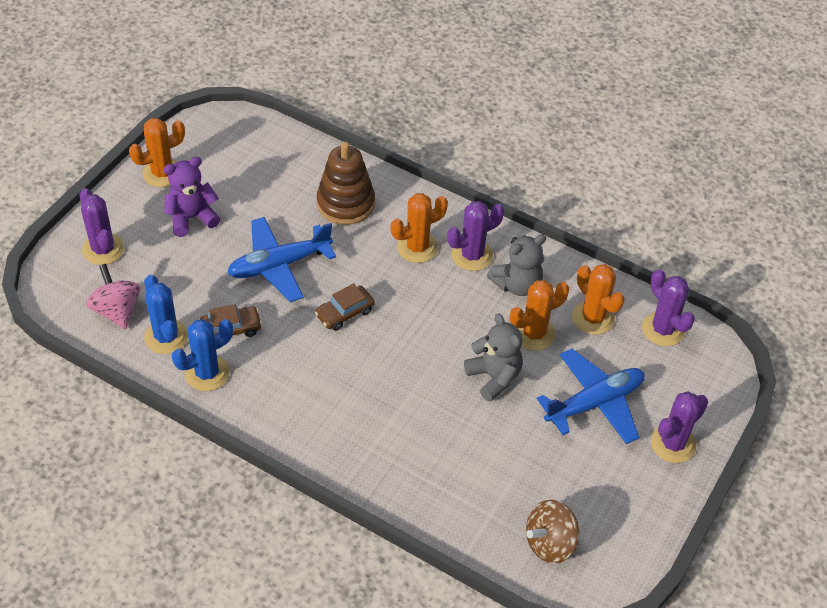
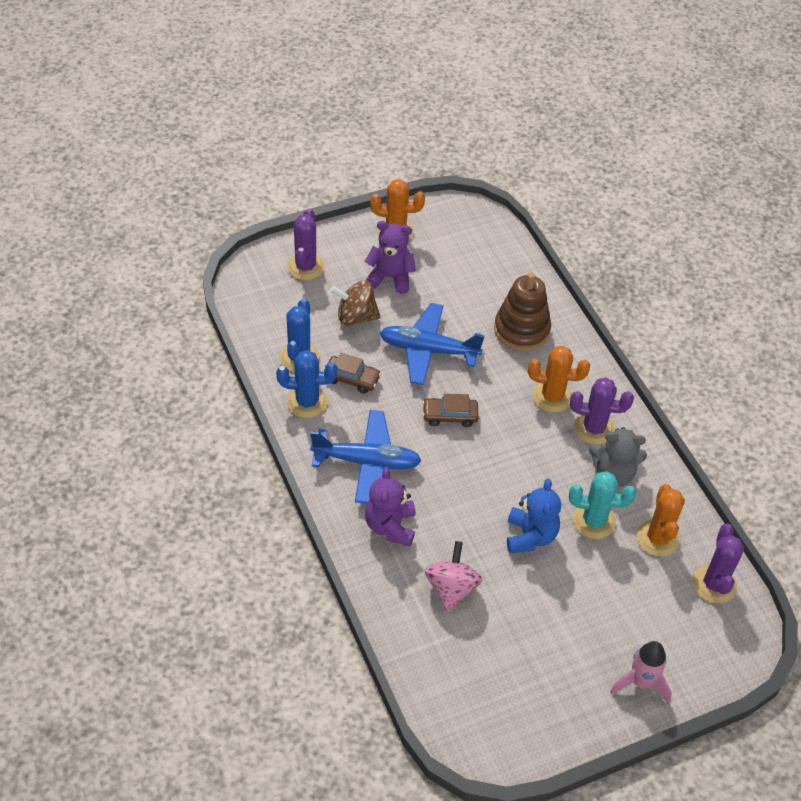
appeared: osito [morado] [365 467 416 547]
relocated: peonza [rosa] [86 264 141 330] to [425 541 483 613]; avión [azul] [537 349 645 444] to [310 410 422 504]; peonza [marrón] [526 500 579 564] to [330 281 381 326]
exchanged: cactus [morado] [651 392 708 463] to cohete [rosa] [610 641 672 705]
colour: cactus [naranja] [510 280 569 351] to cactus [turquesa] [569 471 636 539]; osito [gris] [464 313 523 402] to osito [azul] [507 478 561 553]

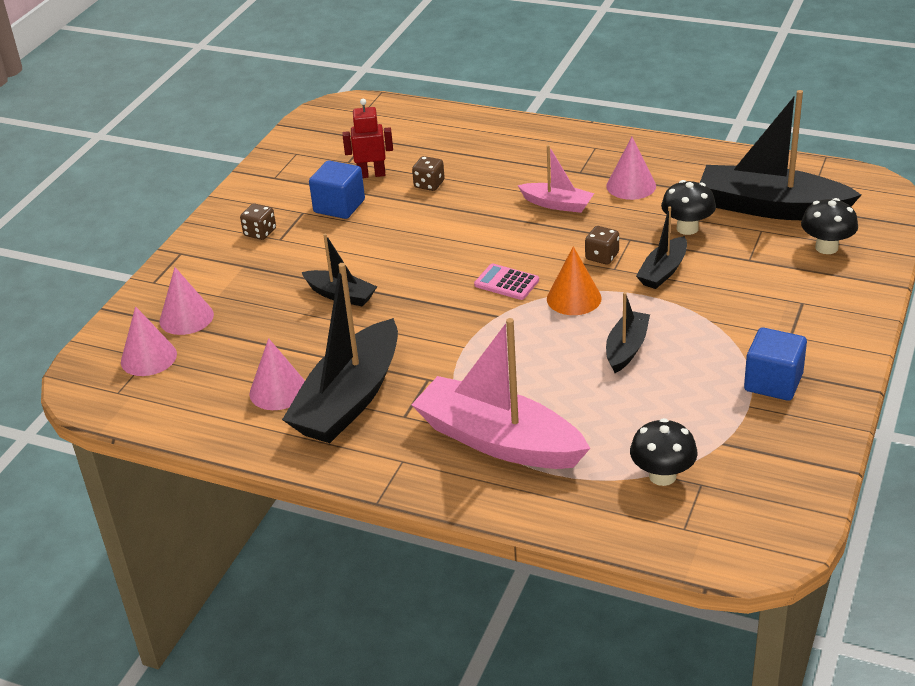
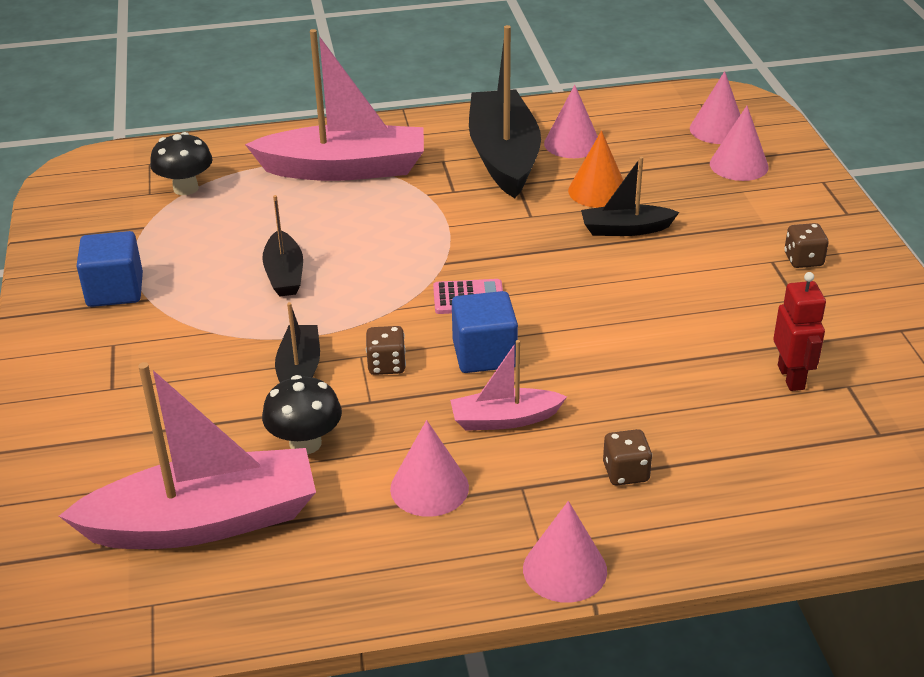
missing: seta [negro] [801 198 858 254]
appeared: cono [rosa] [523 501 607 603]
relocated: dado [marrón] [412 156 445 191] to [603 429 652 485]; cubo [azul] [309 160 365 219] to [452 291 518 373]; cono [naranja] [547 246 602 315] to [568 131 623 208]
colour: barco [negro] [700 90 861 220] to barco [rosa] [59 362 316 549]
spun: robot [rojo] [342 99 393 178] = [773 272 826 391] 60 degrees counterclockwise

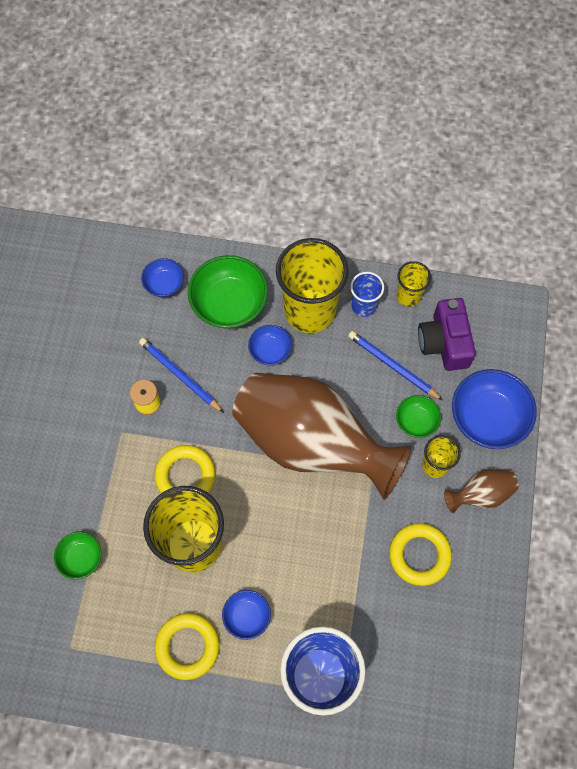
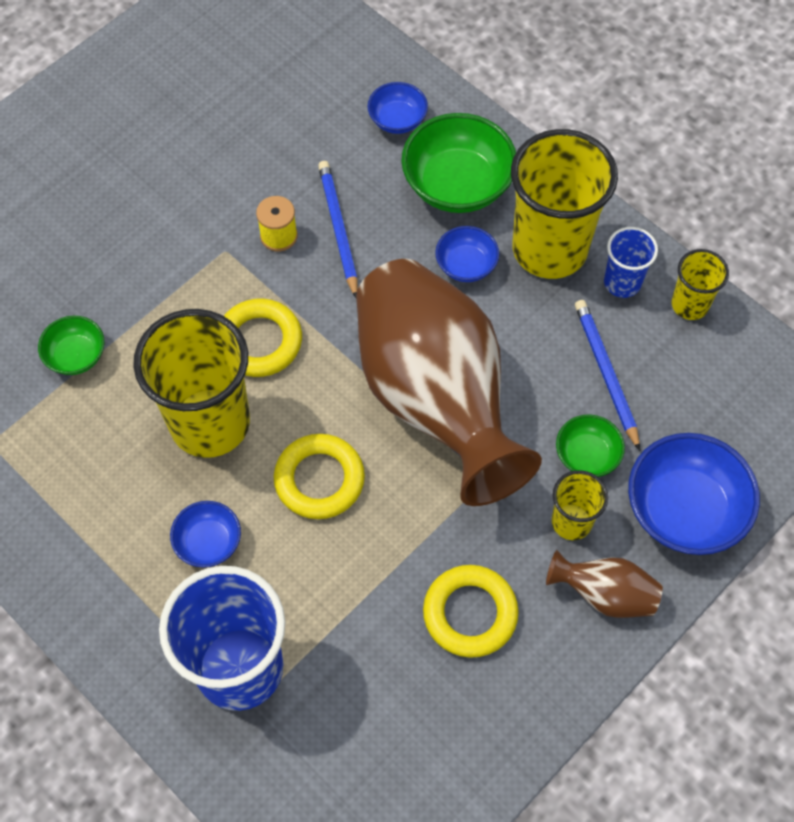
missing: cámara [morado] [418 298 476 371]
relocated: anillo [amarillo] [155 613 220 680] to [274 434 365 519]

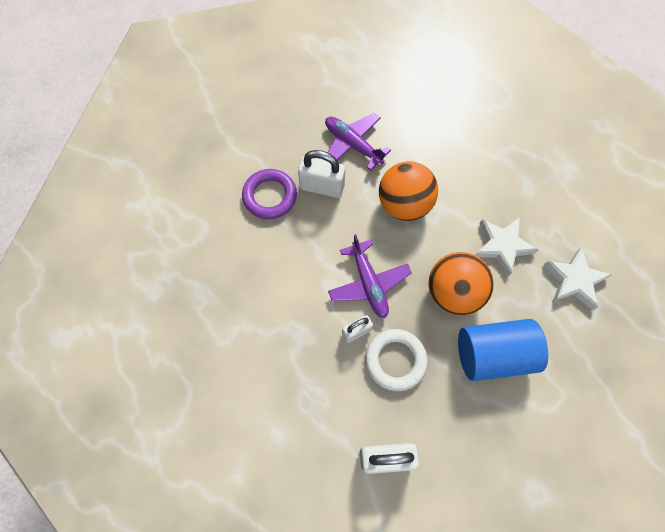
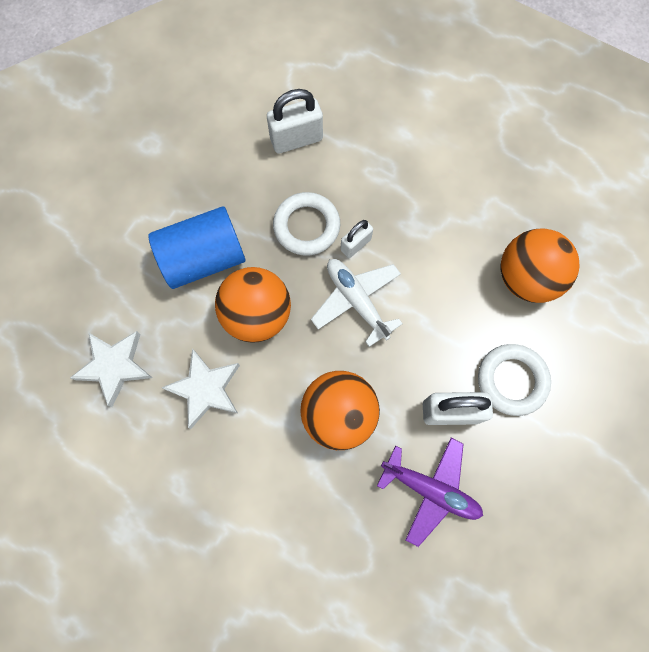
appeared: pelota [naranja] [501 228 580 303]
colour: anillo [morado] [242 169 297 219] to anillo [blanco] [478 344 551 416]; avión [morado] [328 234 412 318] to avión [blanco] [311 259 403 347]

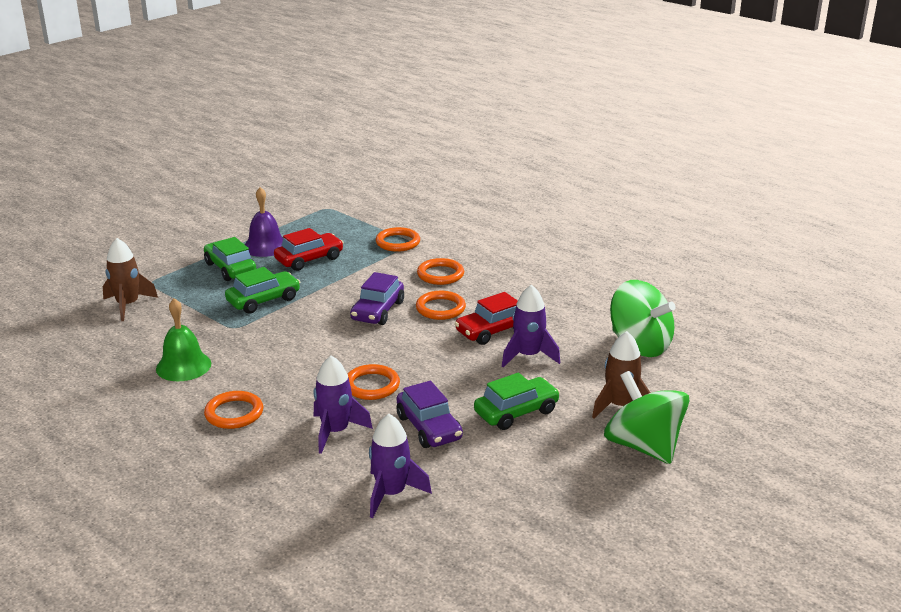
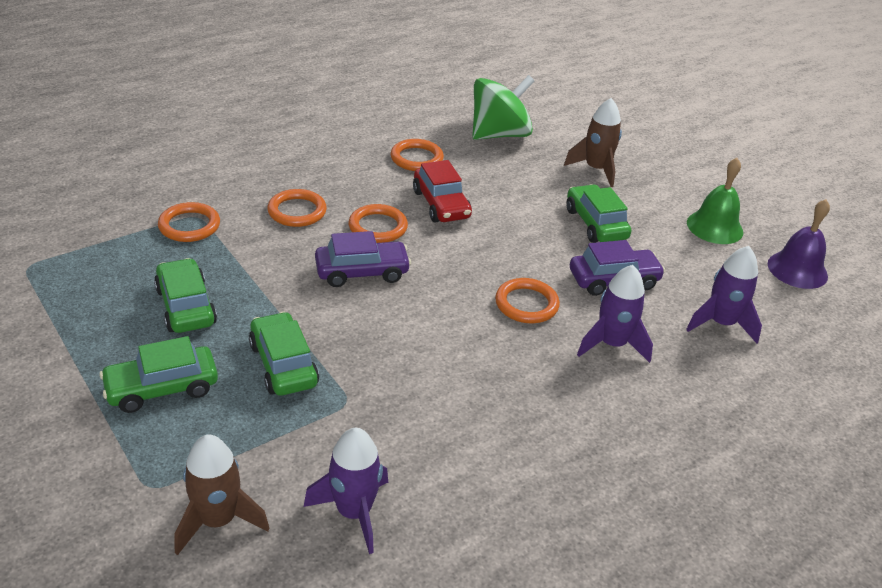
missing: peonza [verde] [604 371 689 464]
relocated: campana [morado] [245 187 283 257] to [768 199 830 289]; cohete [morado] [502 285 560 367] to [304 428 388 554]; campana [verde] [156 298 211 381] to [687 158 743 244]; anillo [naranja] [204 391 263 429] to [391 139 444 171]
colour: coche [rojo] [274 228 344 271] to coche [verde] [154 258 217 333]
spun: coche [morado] [350 272 404 325] = [315 231 411 287] 45 degrees counterclockwise

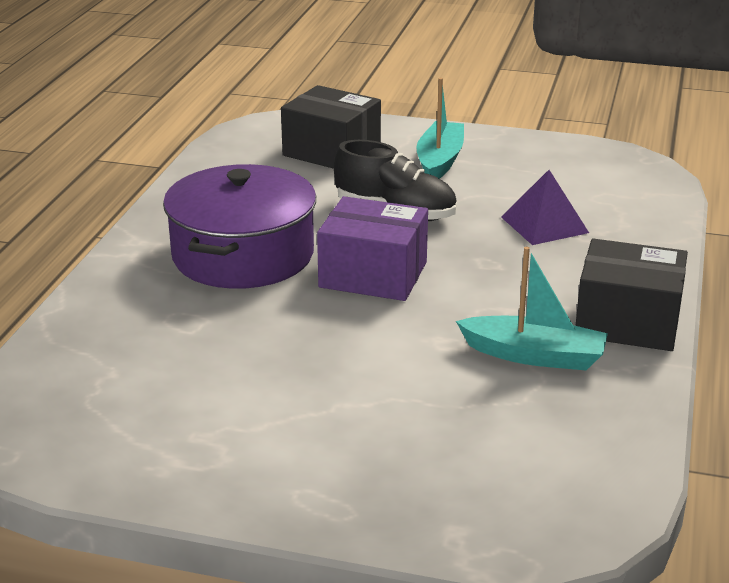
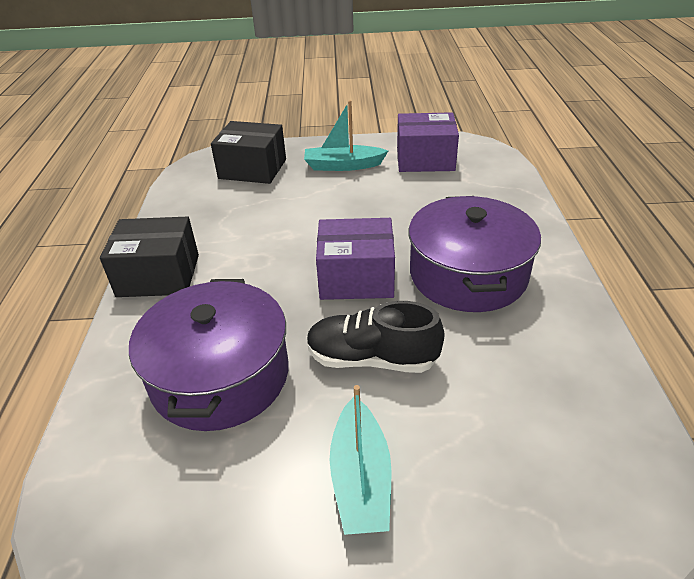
appeared: caja [morado] [397 112 459 172]
relocated: caja [negro] [281 85 381 169] to [211 121 286 184]; barco [turquesa] [456 247 608 370] to [304 100 388 171]
exchanged: pirámide [morado] [501 170 589 245] to olla [morado] [129 279 288 431]

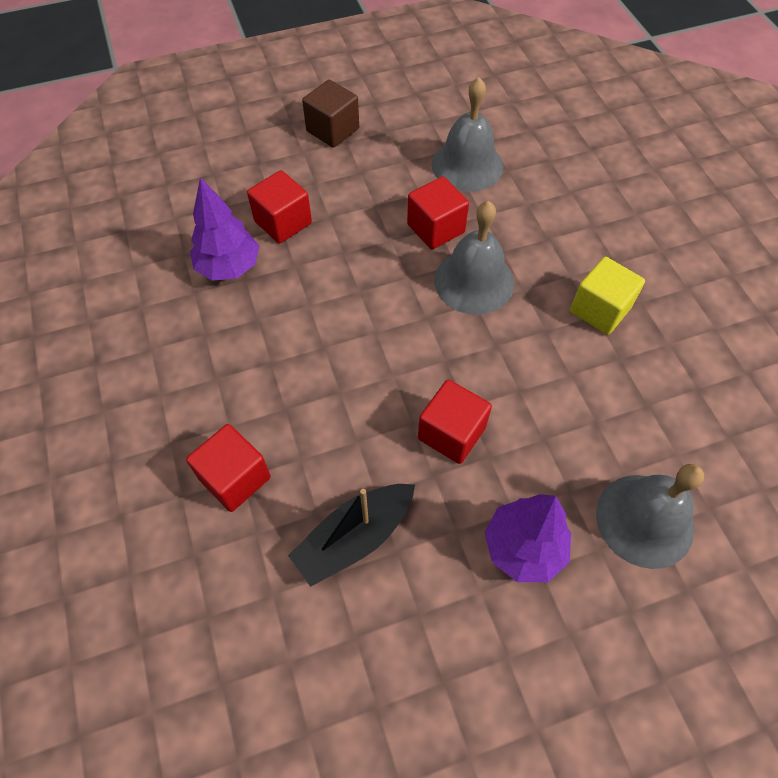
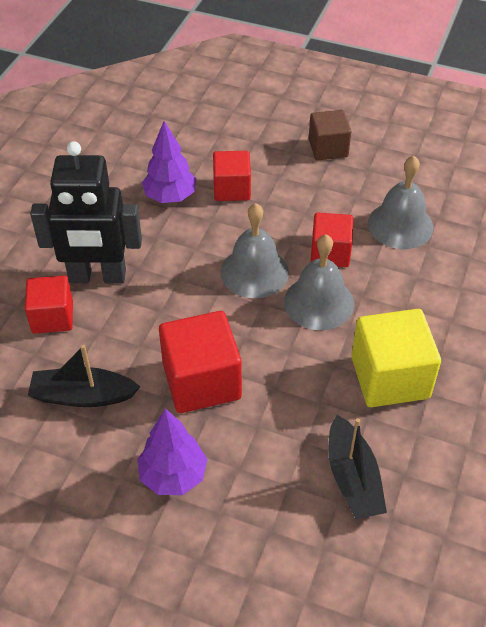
appeared: robot [negro] [30 141 142 284]; barco [negro] [328 415 387 519]
relocated: campana [gris] [596 464 704 569] to [221 203 289 298]
size: cubo [amarillo] [570 257 645 335] = [351 309 441 407] x1.56; cubo [rojo] [418 380 492 464] = [159 311 242 413] x1.56

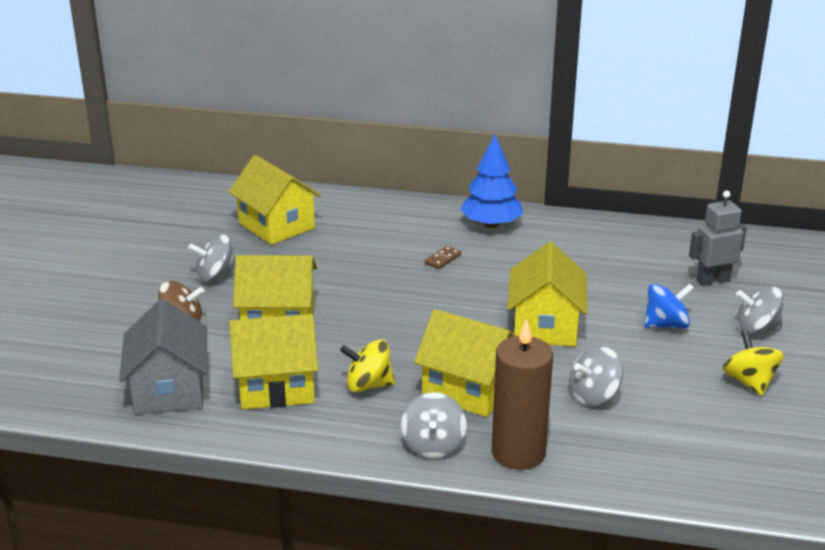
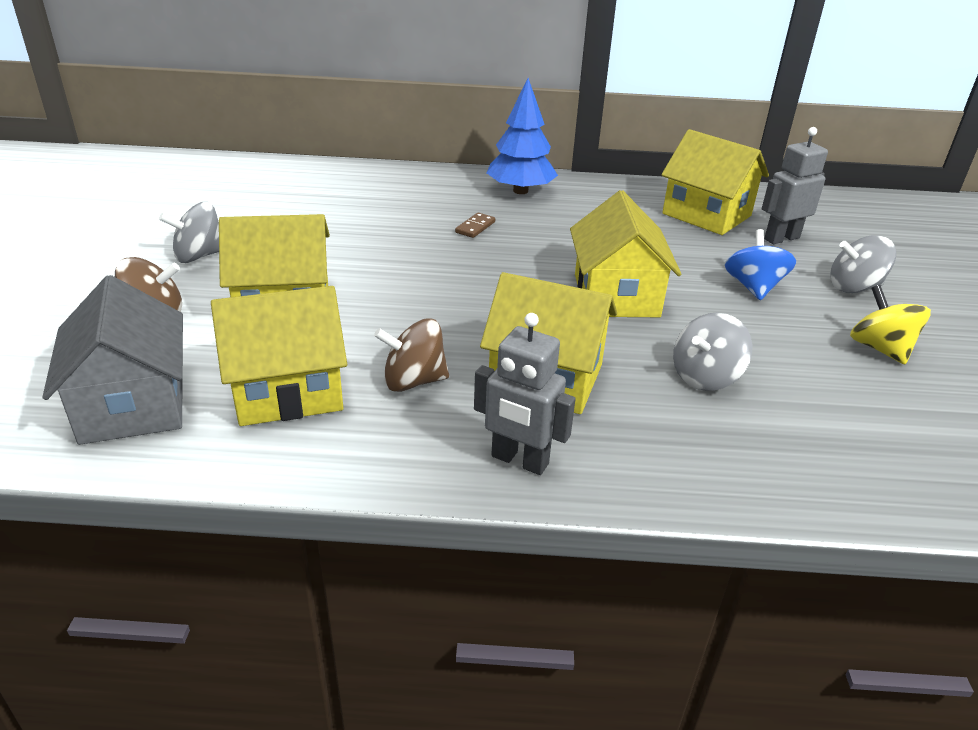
missing: vela [marrón] [492 319 553 470]
relocated: casa [amarillo] [229 155 321 245] to [661 129 769 235]
exchanged: peonza [gris] [401 392 467 459] to robot [gris] [474 313 576 475]
colour: peonza [amarillo] [340 339 395 392] to peonza [marrón] [374 318 449 392]
spun: peonza [azul] [644 284 694 328] = [725 229 796 300] 60 degrees counterclockwise

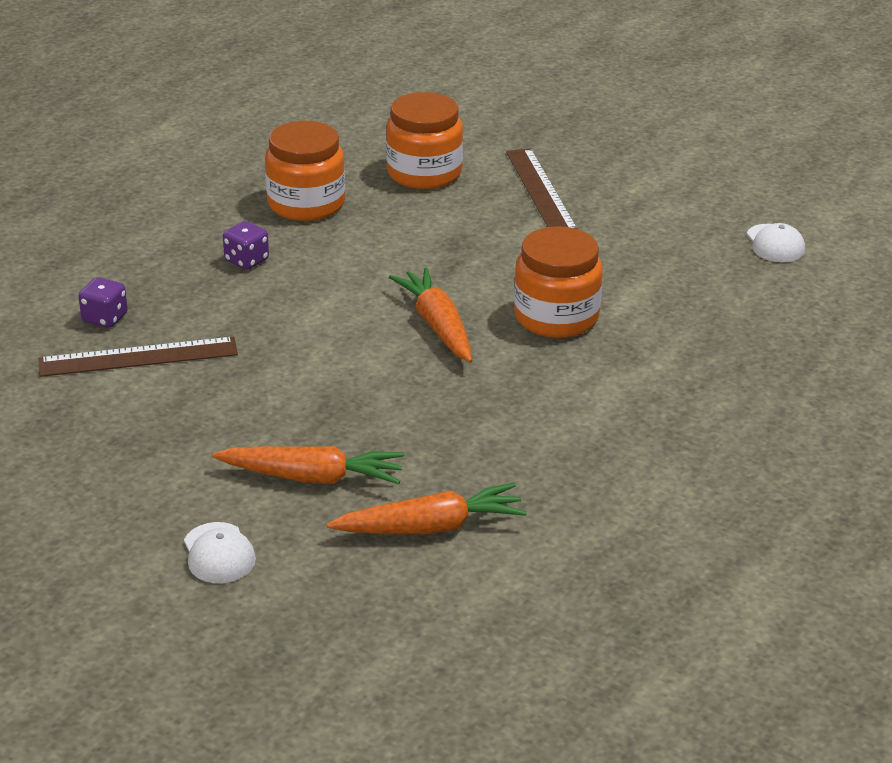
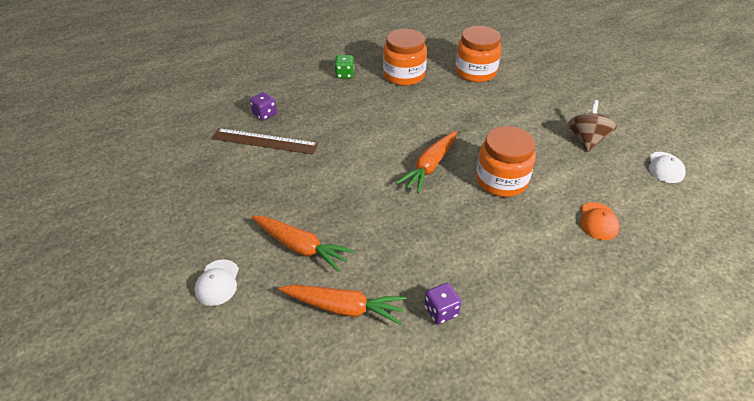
missing: regla [marrón] [506 148 578 229]
appeared: dado [verde] [334 55 354 78]; peonza [marrón] [568 100 617 152]; gorra [naranja] [580 202 619 240]
relocated: dado [morado] [223 221 269 270] to [424 283 461 324]
spun: zanahoria [naranja] [389 268 472 363] = [396 131 457 194] 150 degrees counterclockwise

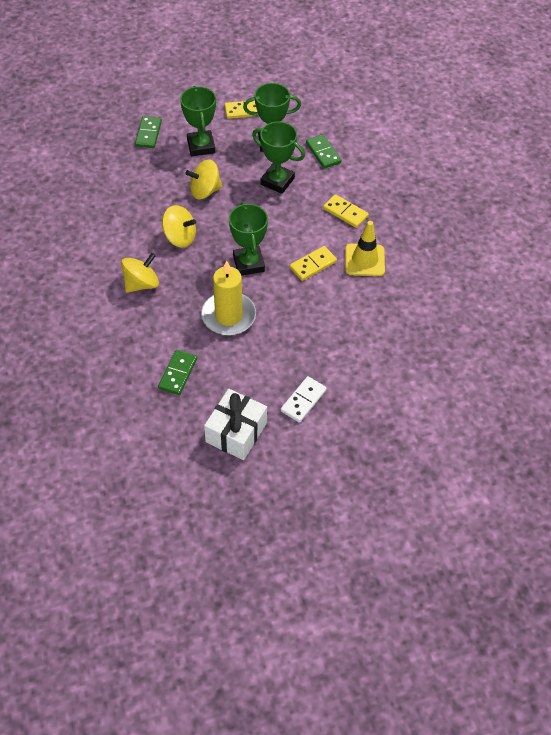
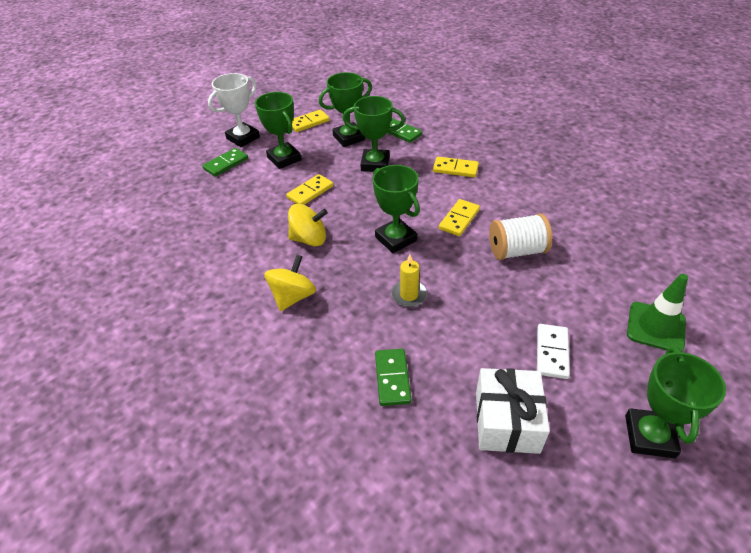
missing: cono de tráfico [amarillo] [345 221 385 276]
appeared: trofeo [blanco] [208 73 260 147]; carrete [blanco] [489 213 552 260]; cono de tráfico [verde] [627 274 688 352]; trofeo [verde] [625 346 726 458]
exchanged: peonza [amarillo] [185 160 222 199] to ficha de dominó [amarillo] [286 174 333 205]
spun: ficha de dominó [verde] [135 116 162 148] = [202 148 248 177] 60 degrees clockwise
size: vela [amarillo] [201 261 256 335] = [391 255 428 307] x0.56

